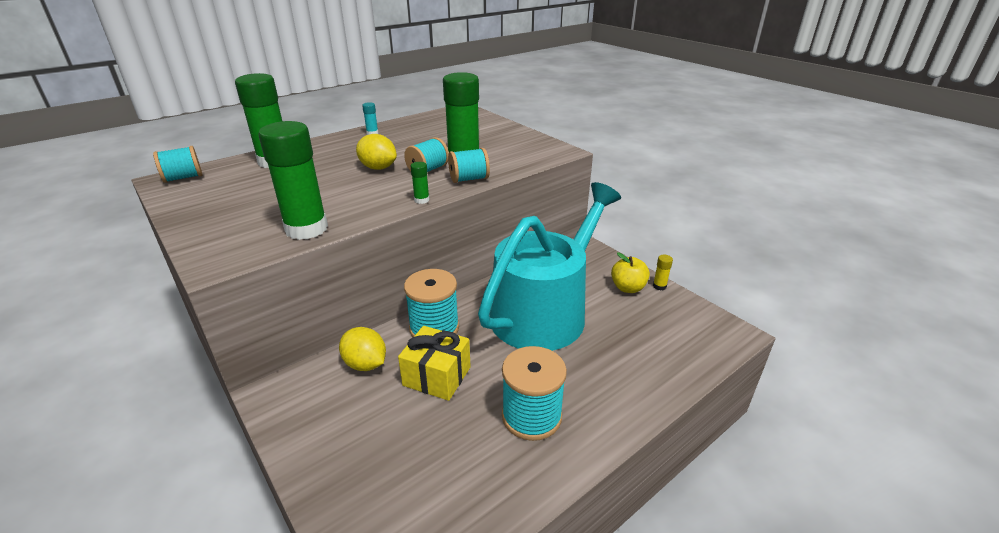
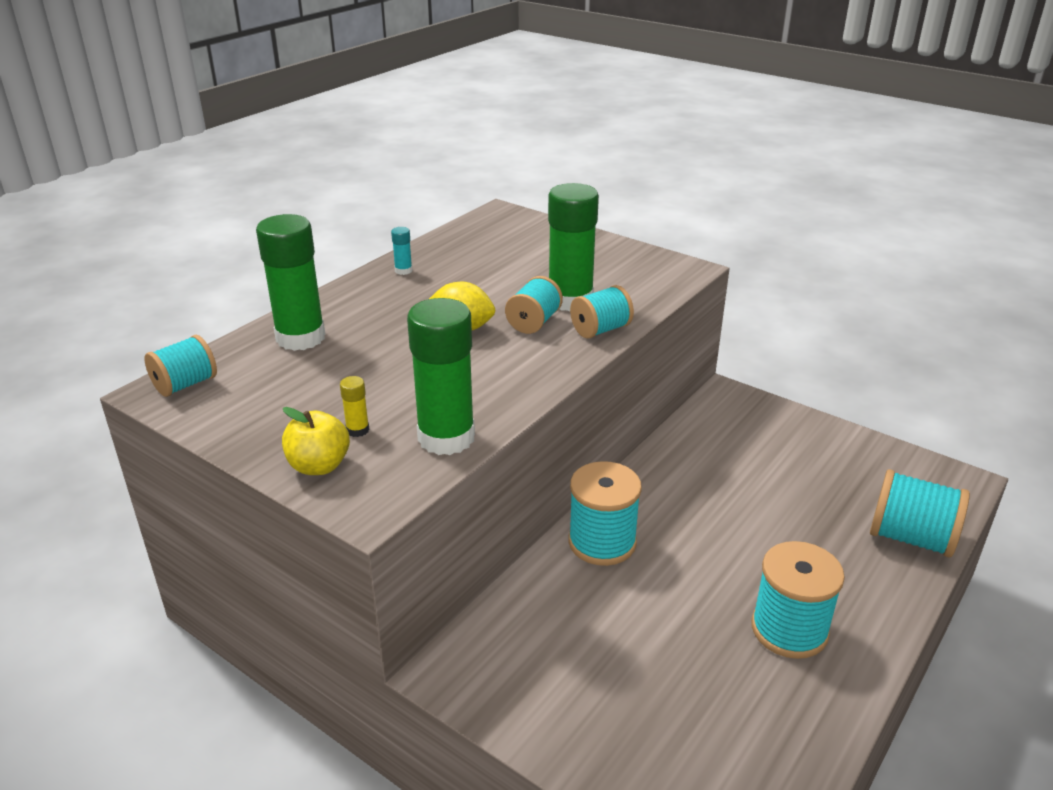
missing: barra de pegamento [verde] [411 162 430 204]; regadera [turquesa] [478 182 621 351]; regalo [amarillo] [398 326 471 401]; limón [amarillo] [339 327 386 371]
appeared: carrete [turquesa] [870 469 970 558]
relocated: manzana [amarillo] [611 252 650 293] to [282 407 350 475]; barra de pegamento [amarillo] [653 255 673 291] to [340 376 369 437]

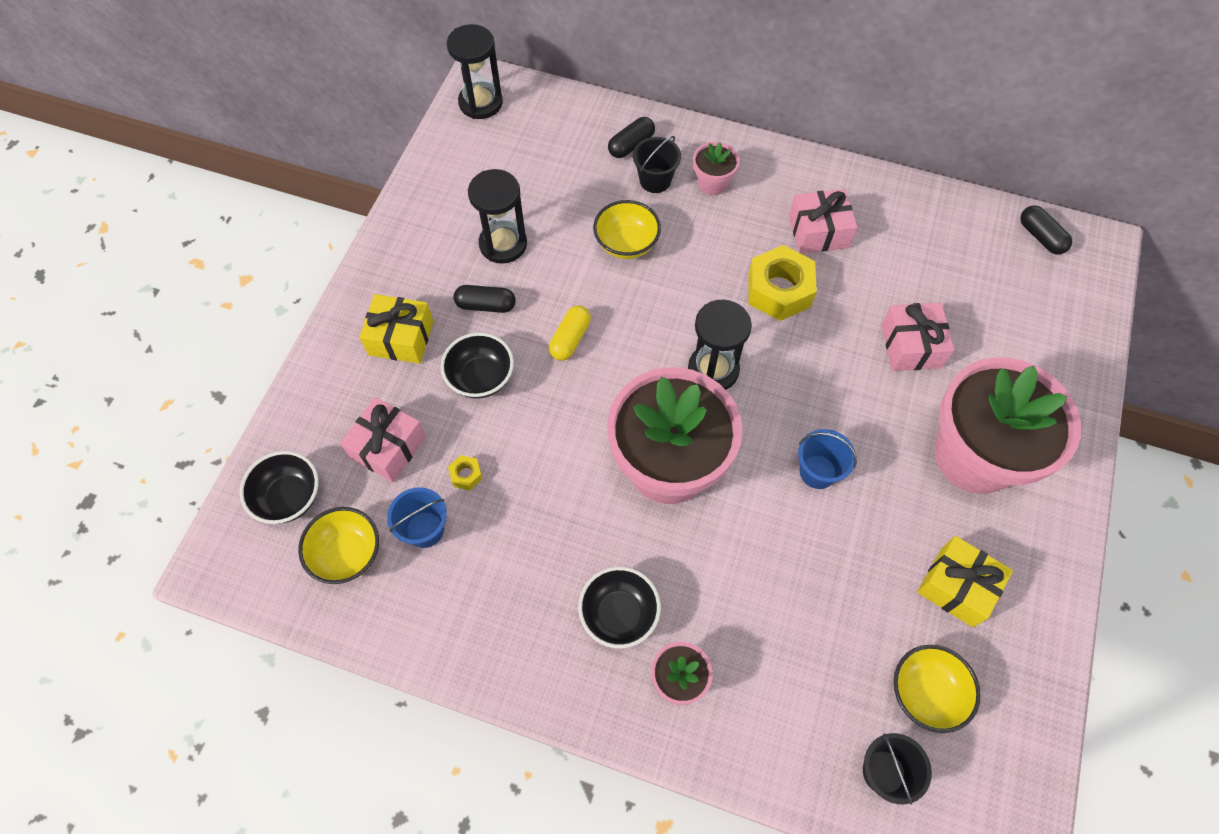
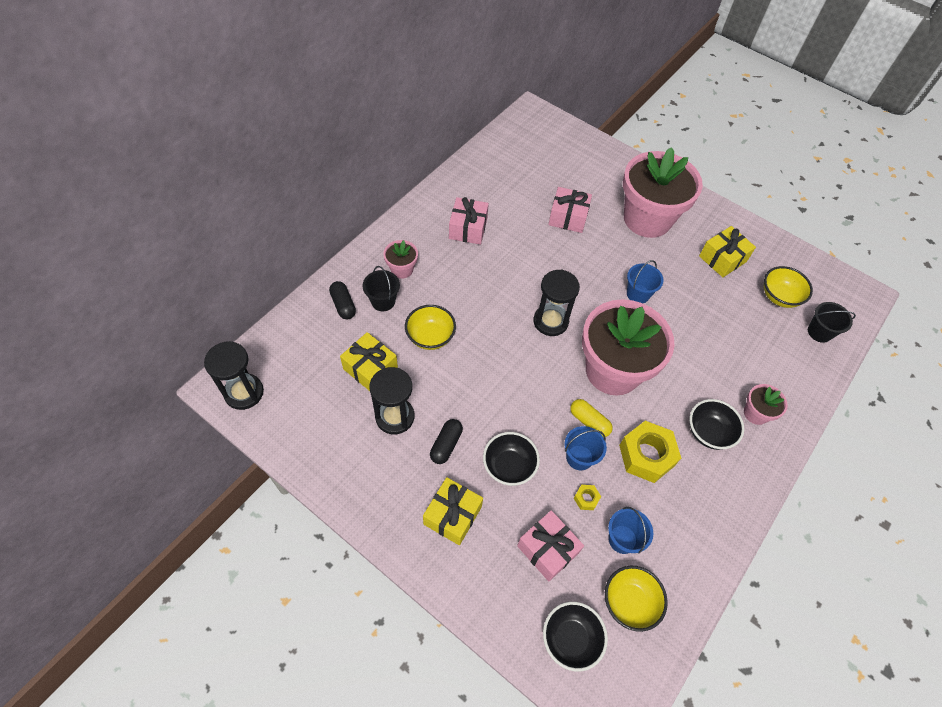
missing: cápsula [negro] [1020 205 1072 255]
appeared: regalo [amarillo] [340 332 398 391]; balde [azul] [564 426 607 470]
relocated: tuerca [amarillo] [748 245 817 321] to [619 421 681 483]; cápsula [amarillo] [549 305 591 361] to [570 399 613 437]

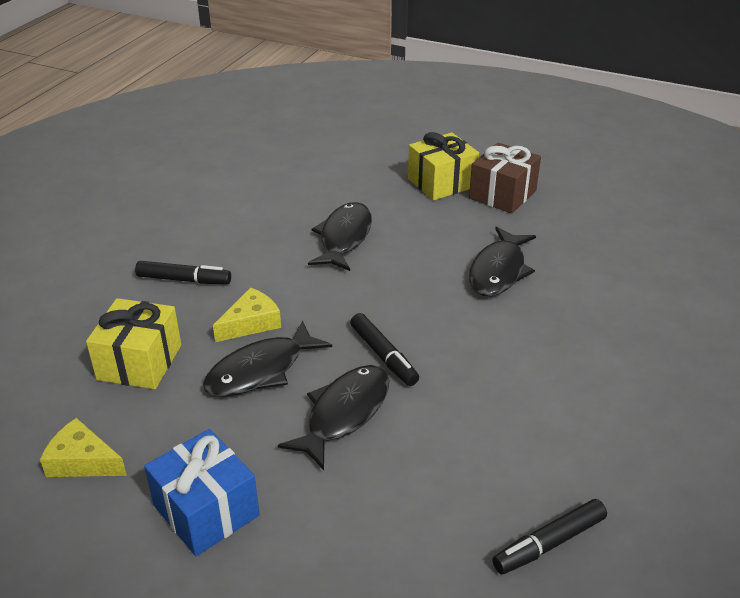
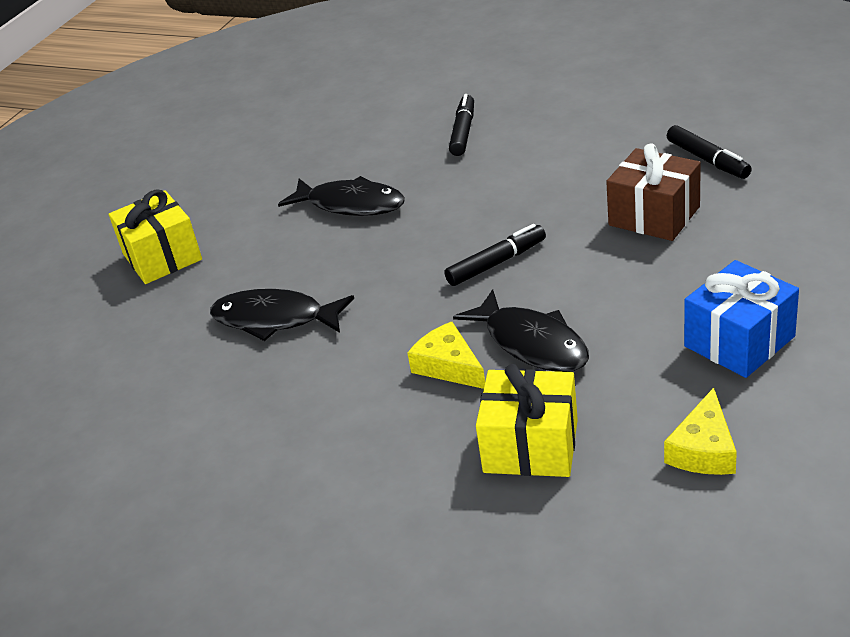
missing: pez [negro] [278 365 390 470]
relocated: regalo [marrón] [469 143 541 214] to [606 143 701 241]; rotulador [negro] [135 261 231 284] to [449 94 474 156]

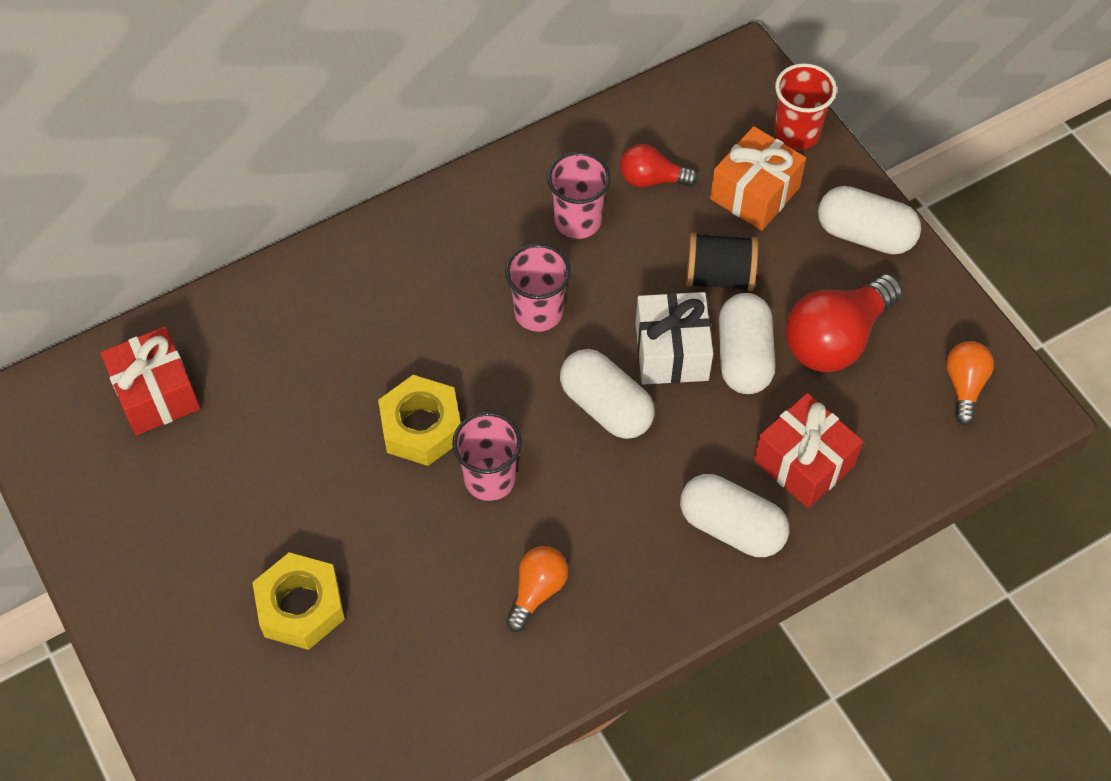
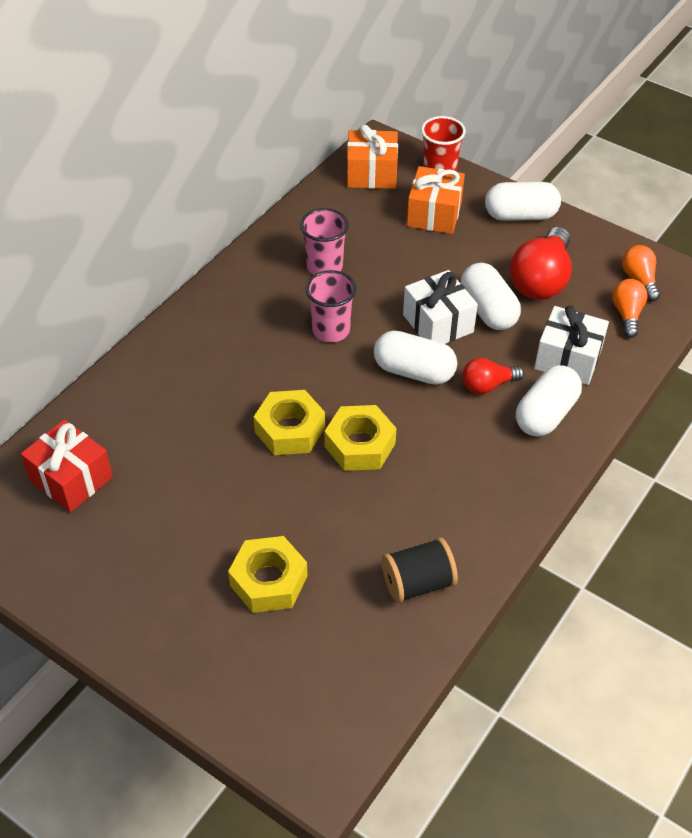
appeared: regalo [naranja] [347 125 398 189]
relocated: bombilla [rojo] [620 144 698 187] to [462 358 524 394]; carrete [negro] [686 232 758 291] to [382 537 458 603]; bombilla [naranja] [506 546 568 632] to [612 279 648 338]
exchanged: vaso [rosa] [452 412 522 501] to tuerca [amarillo] [324 405 397 471]
colour: regalo [rojo] [754 393 863 508] to regalo [blanco] [534 305 609 385]
spun: cápsula [blanco] [680 474 789 557] = [516 365 582 437] 60 degrees counterclockwise

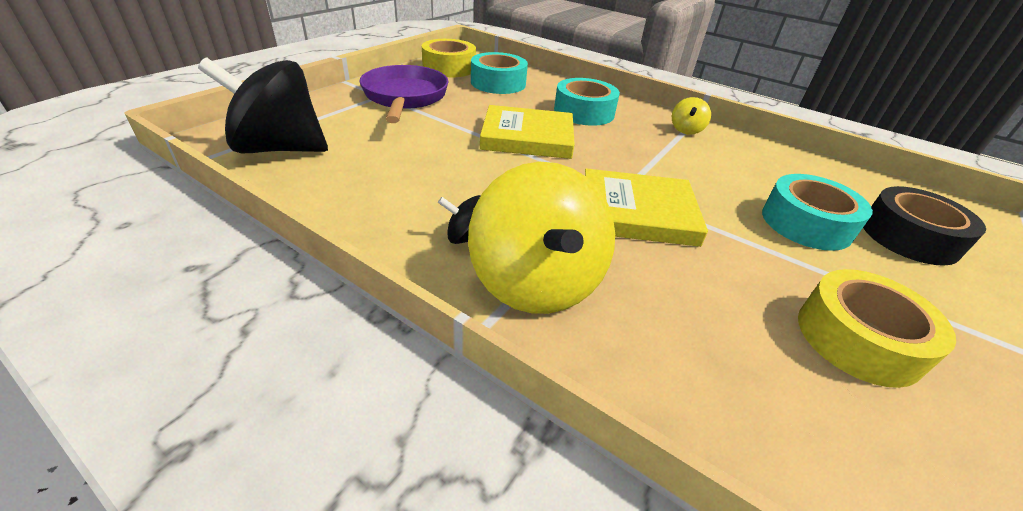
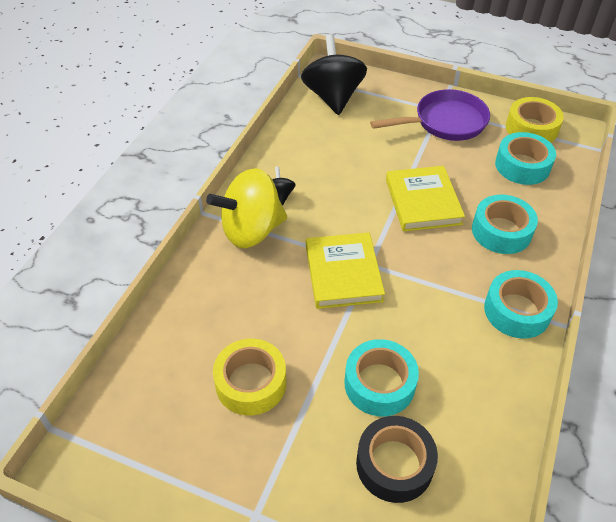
exchanged: peonza [amarillo] [672 97 711 135] to cinta adhesiva [turquesa] [484 270 558 339]

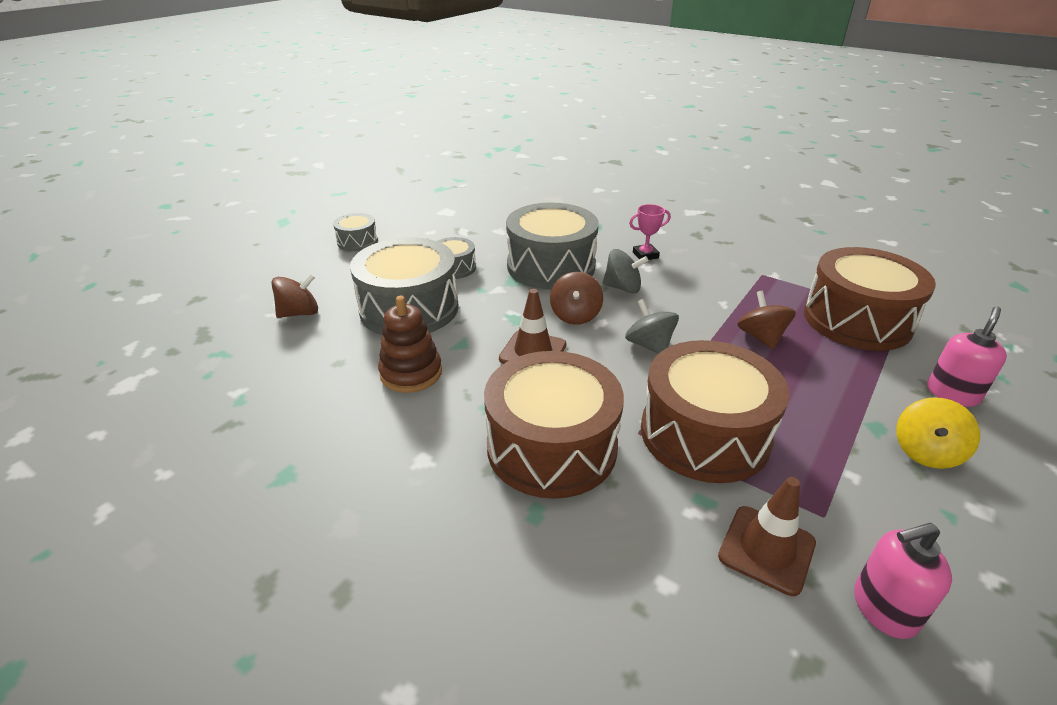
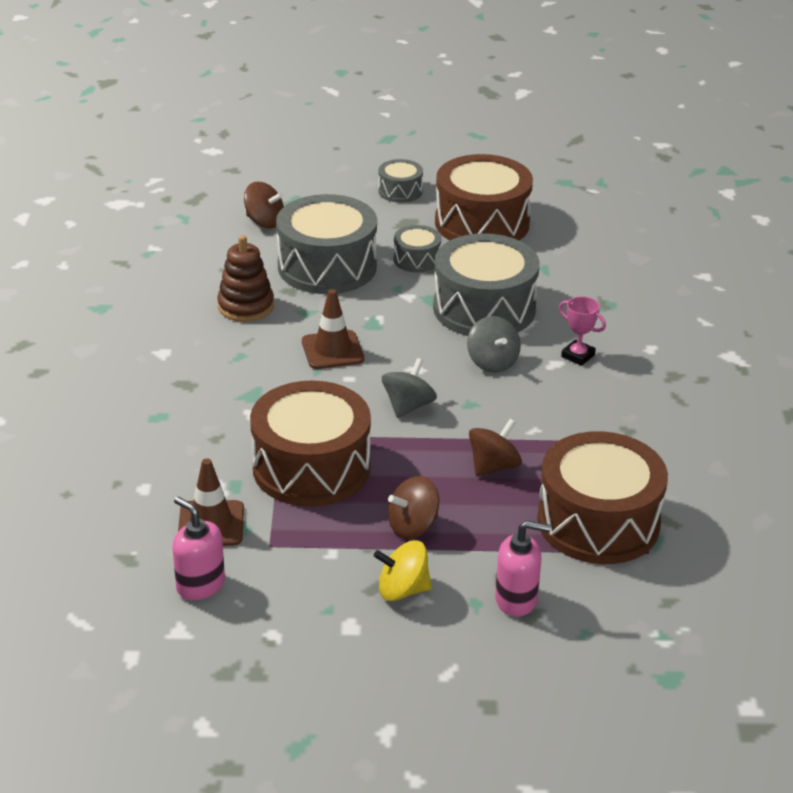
relocated: peonza [marrón] [550 272 603 325] to [388 476 439 539]; tambor [marrón] [484 351 624 499] to [435 154 533 241]

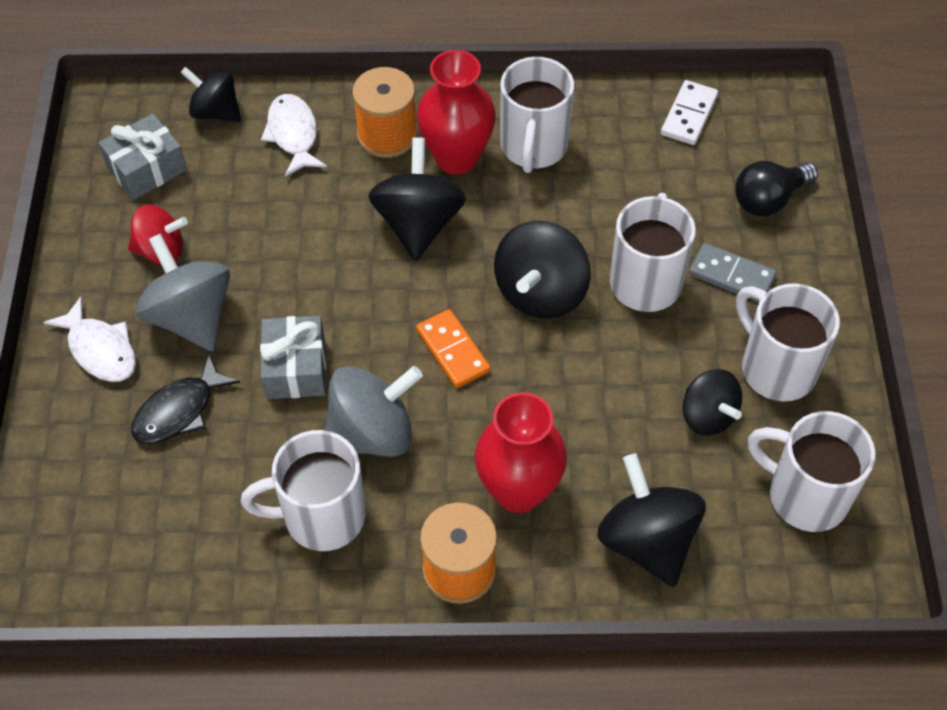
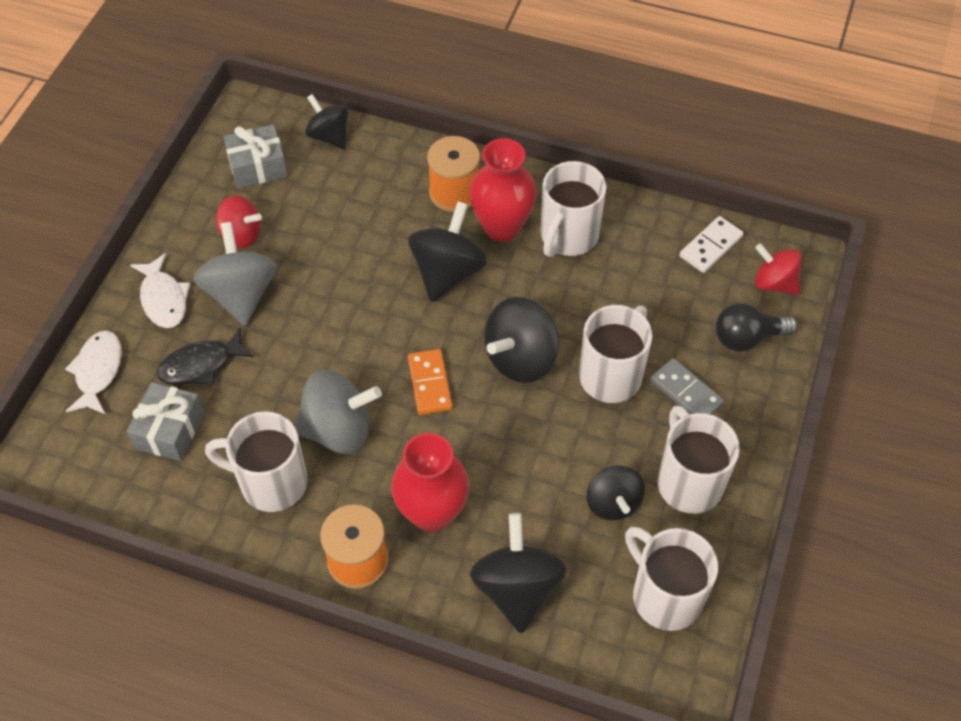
appeared: peonza [rojo] [755 243 802 295]
relocated: pez [blanco] [261 94 327 177] to [65 331 122 415]; regalo [gris] [260 316 326 399] to [127 382 204 461]

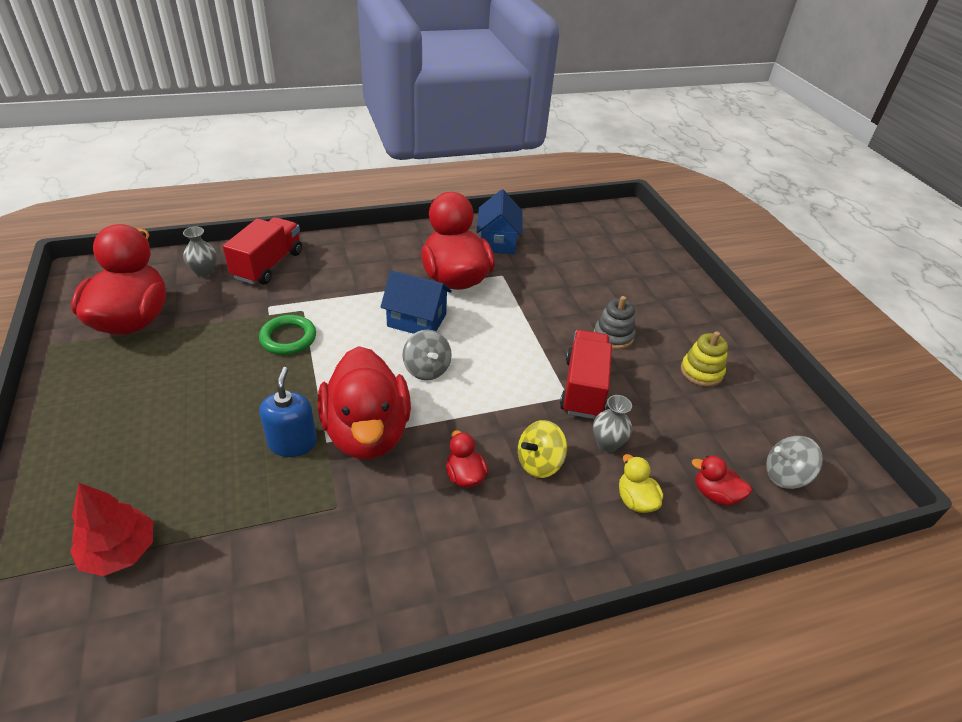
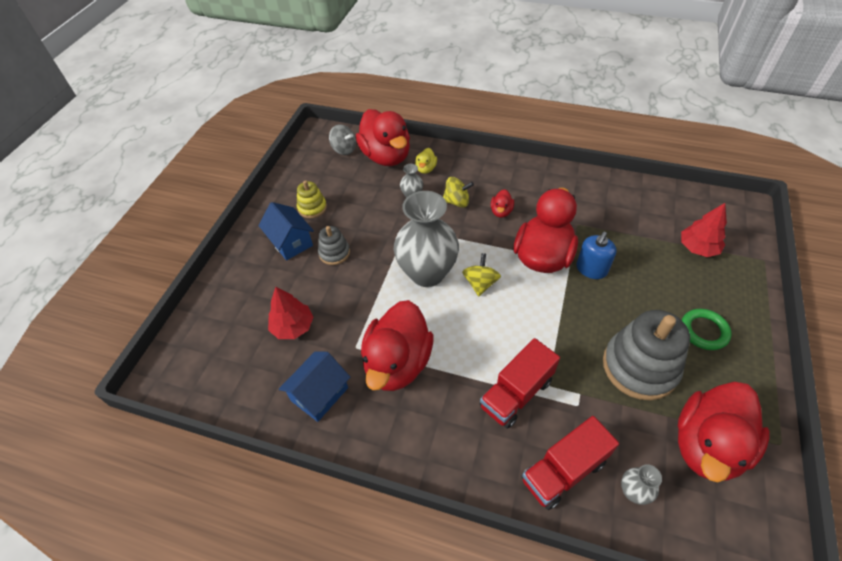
appeared: florero [gris] [394 191 459 287]; árbol [rojo] [268 287 313 339]; juguete apilable [gris] [603 310 690 400]
relocated: casa [azul] [381 270 452 334] to [259 202 314 260]; anillo [verde] [259 315 316 355] to [682 309 732 350]; camión [rojo] [560 330 612 419] to [480 338 560 429]
colour: peonza [gris] [402 330 452 380] to peonza [amarillo] [462 253 501 296]
size: pato [rojo] [692 456 752 506] = [356 109 410 166] x2.38

